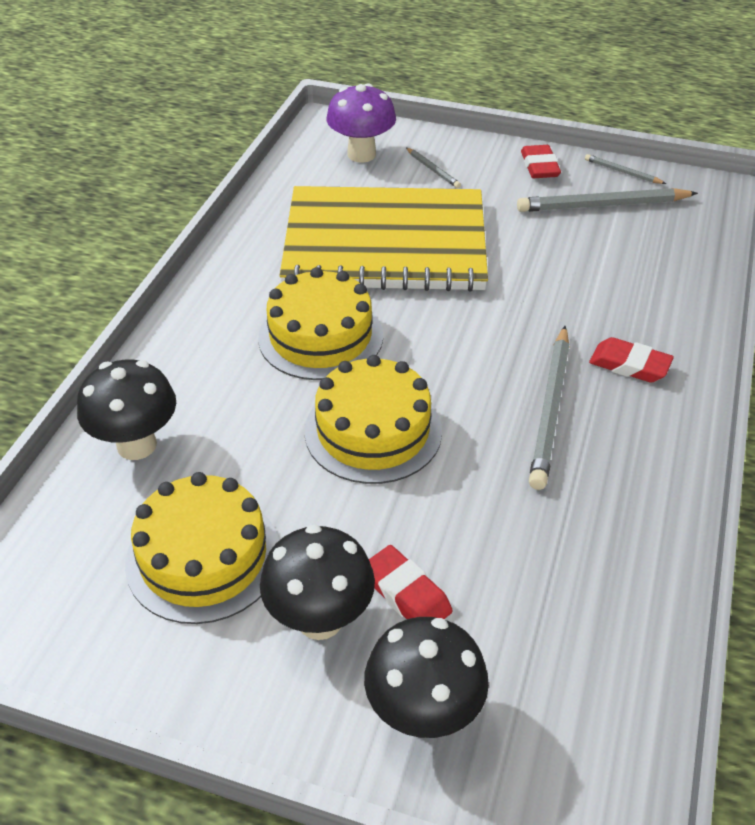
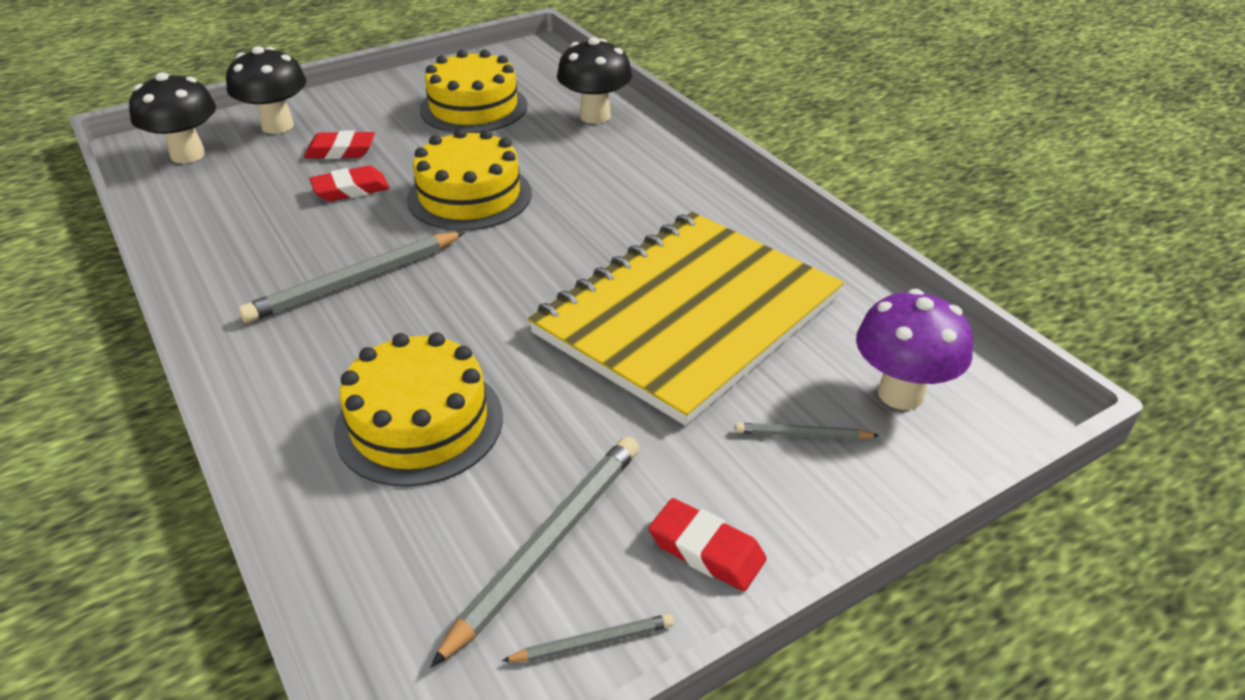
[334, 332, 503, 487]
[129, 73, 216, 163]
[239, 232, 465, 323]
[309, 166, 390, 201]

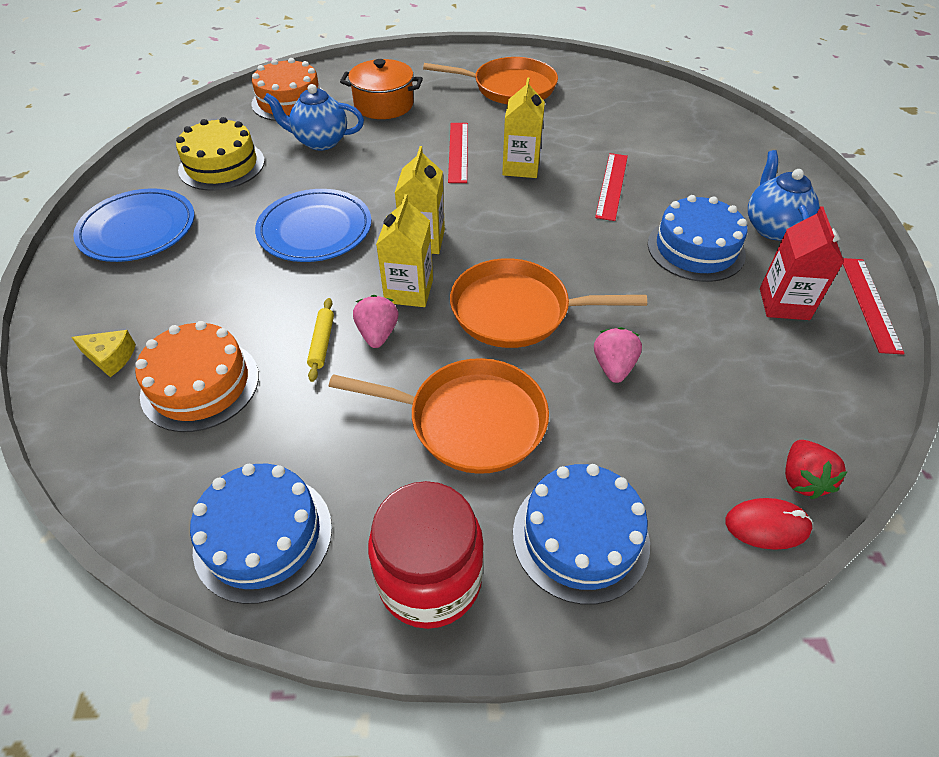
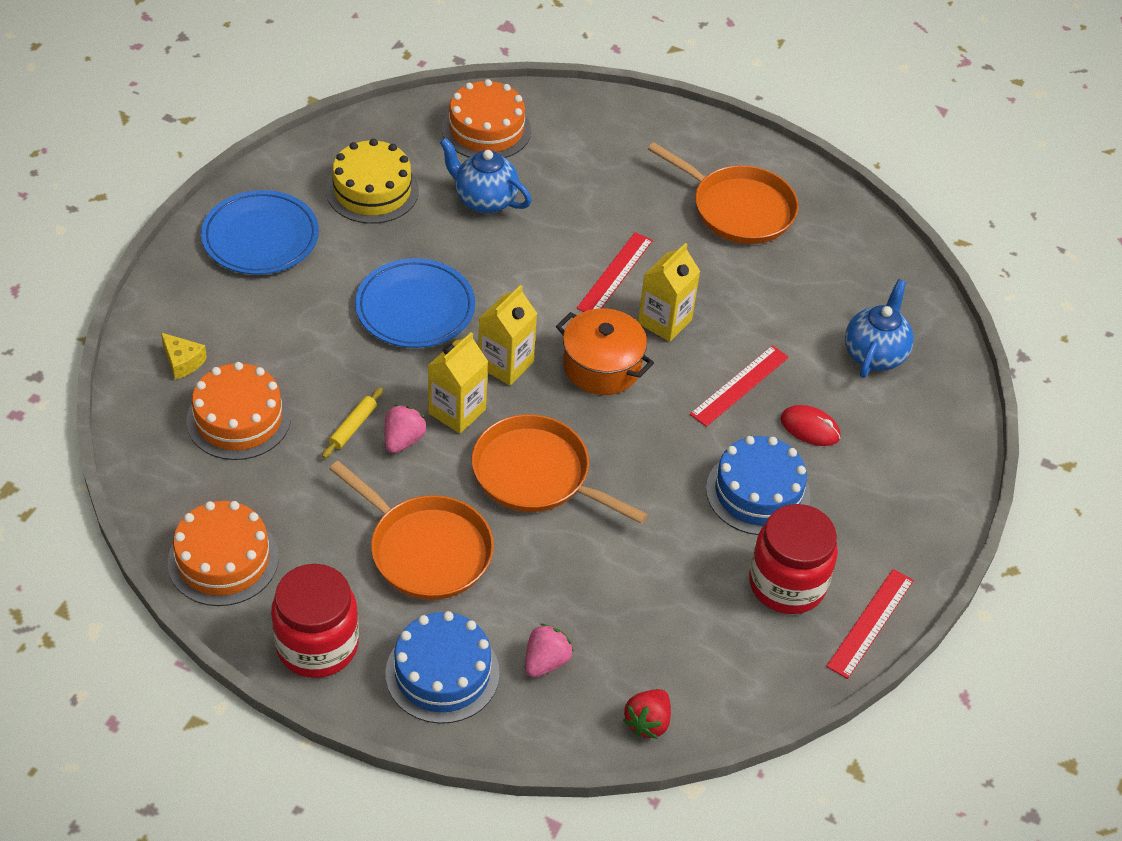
[168, 501, 279, 606]
[556, 308, 654, 395]
[525, 624, 573, 677]
[781, 405, 841, 446]
[845, 279, 914, 378]
[749, 504, 838, 614]

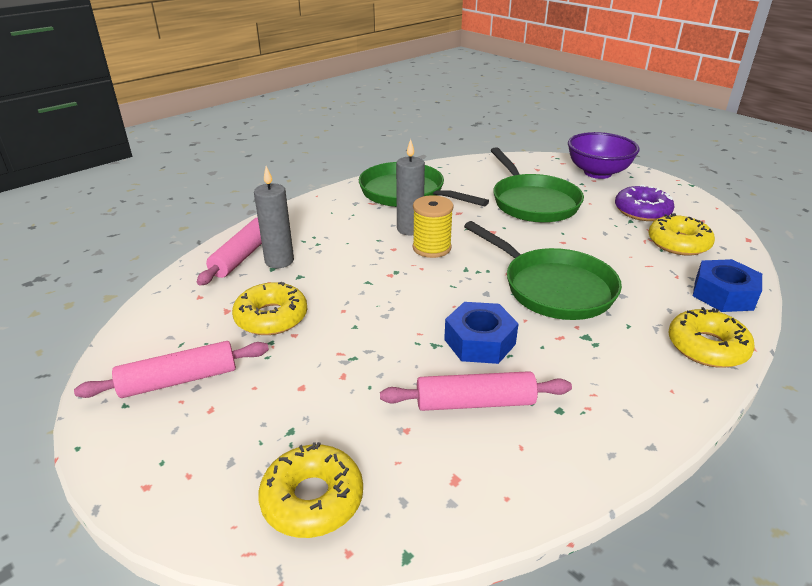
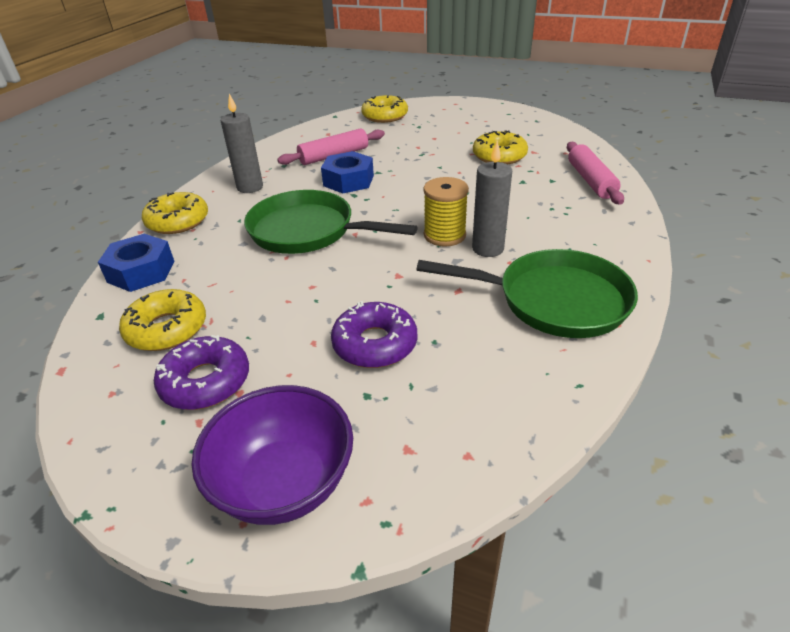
[74, 341, 269, 398] (first image)
[221, 94, 263, 193]
[331, 301, 417, 368]

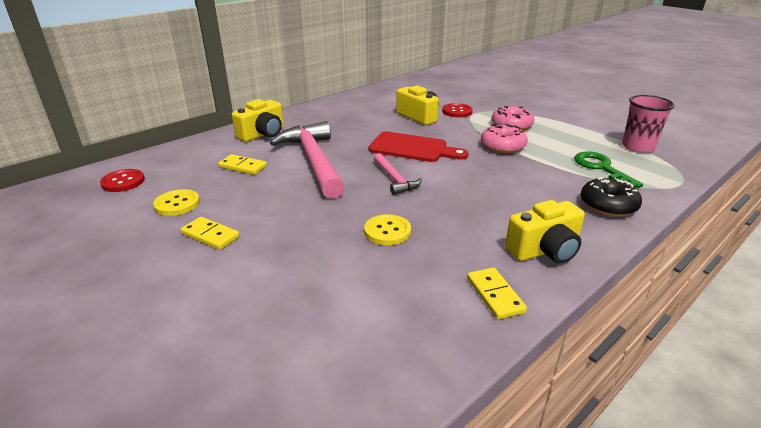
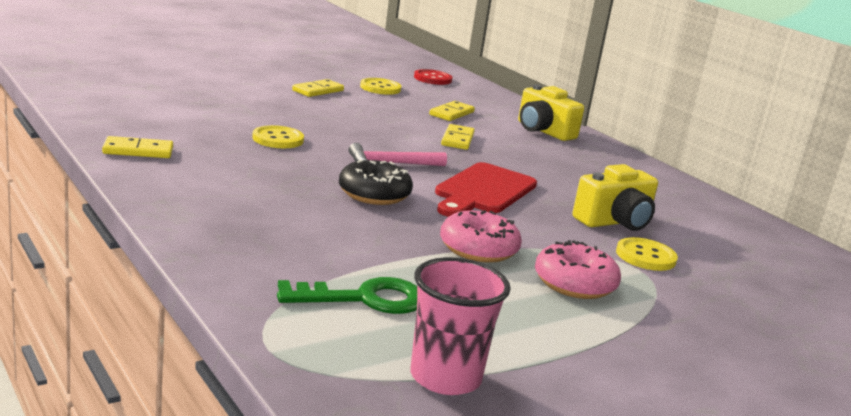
[441, 124, 475, 150]
[616, 237, 678, 271]
[505, 200, 585, 264] (first image)
[339, 160, 413, 205]

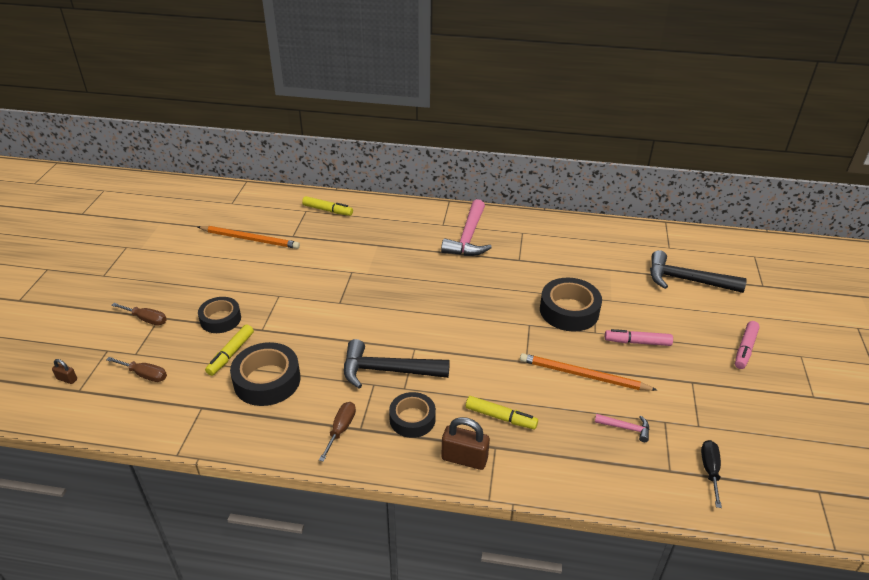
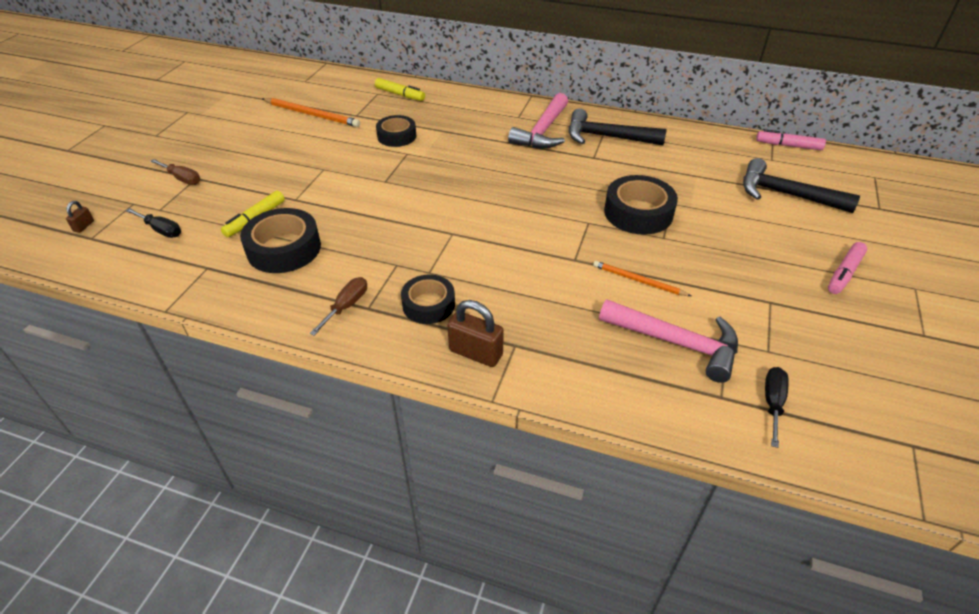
[66, 201, 94, 233]
[125, 208, 181, 238]
[376, 115, 416, 147]
[569, 108, 667, 145]
[466, 396, 538, 429] (first image)
[593, 261, 691, 296]
[599, 299, 738, 383]
[756, 129, 826, 150]

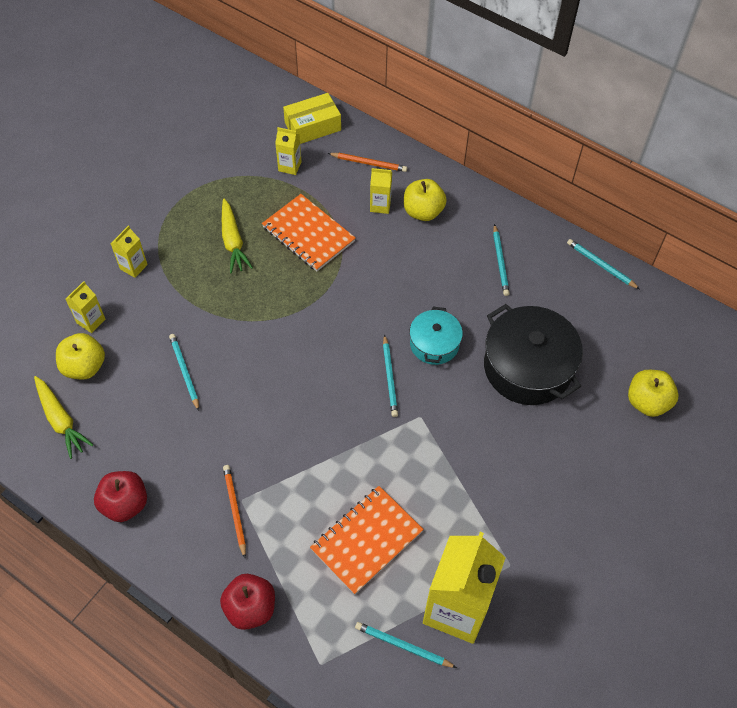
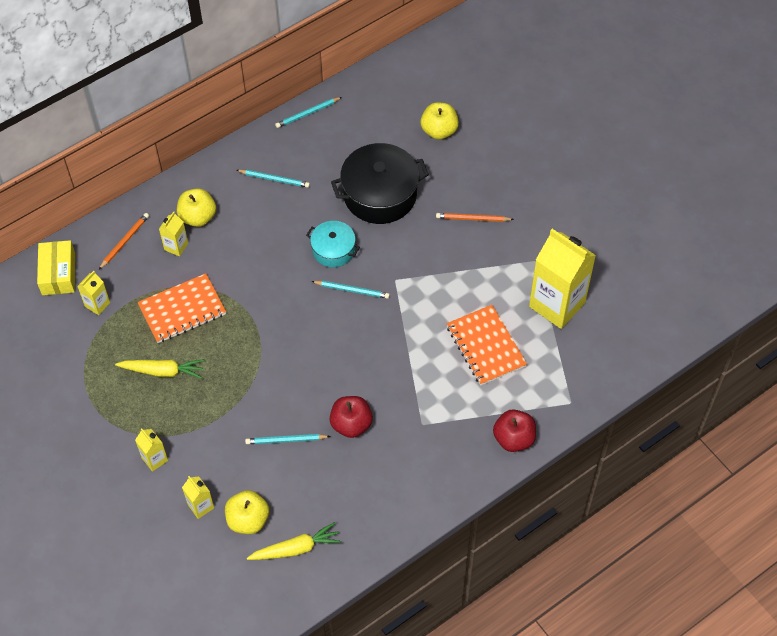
[329, 396, 373, 438]
[436, 213, 514, 222]
[355, 622, 457, 668] (first image)

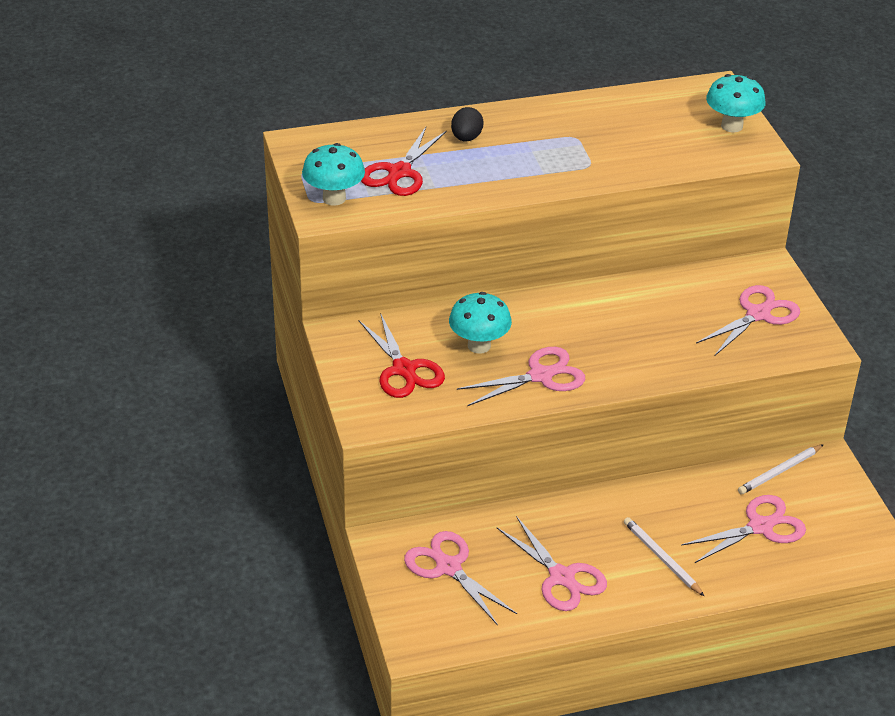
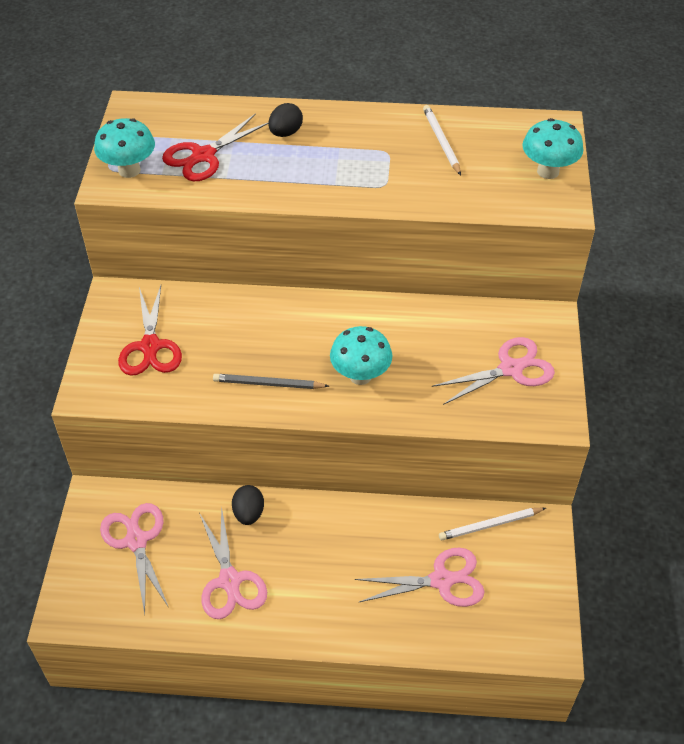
[330, 326, 392, 385]
[213, 374, 329, 389]
[423, 105, 461, 175]
[232, 485, 264, 525]

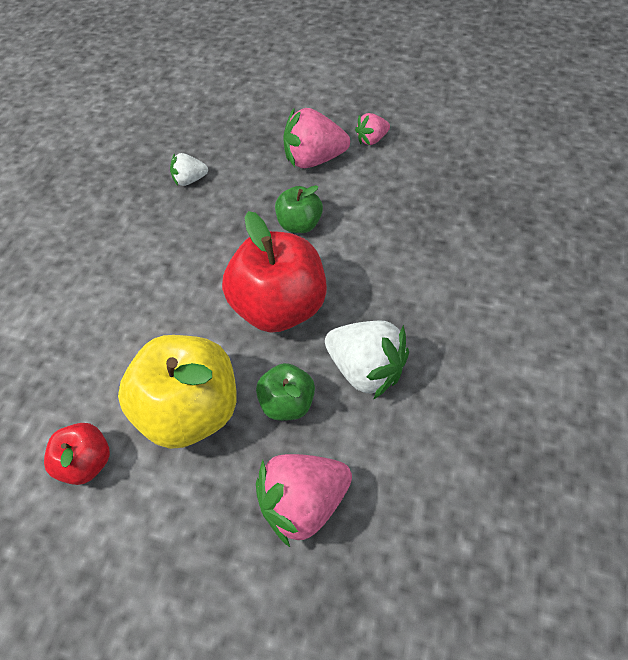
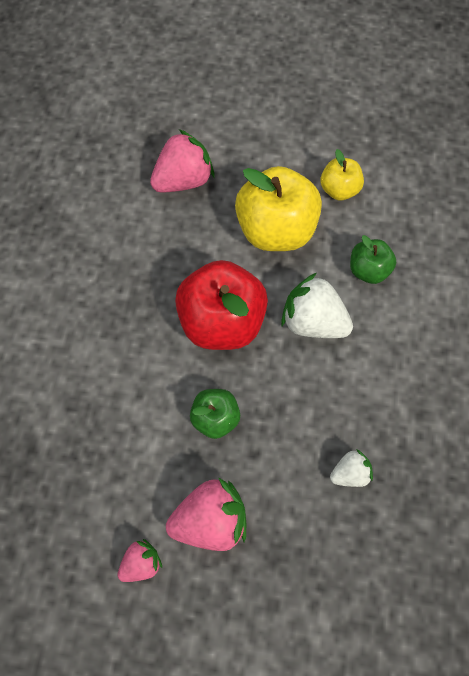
[320, 149, 364, 200]
[350, 235, 396, 284]
[281, 273, 353, 338]

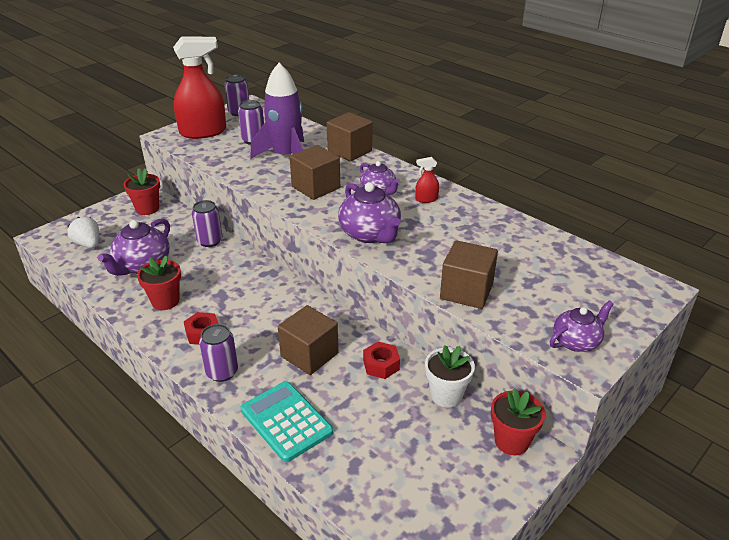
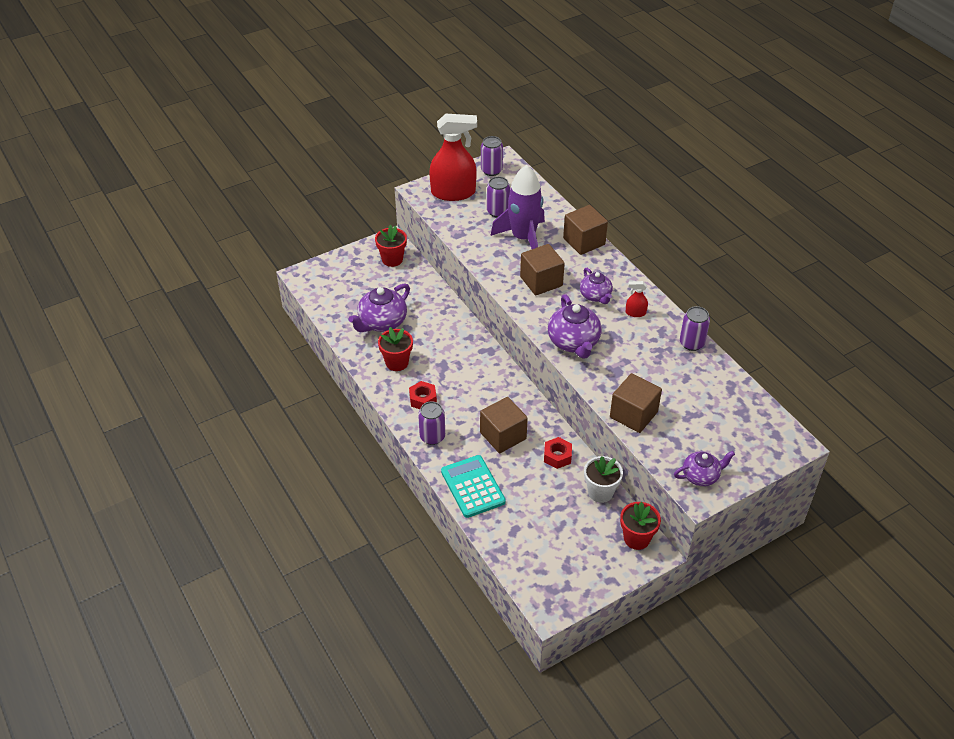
[67, 217, 99, 248] (first image)
[680, 306, 710, 351]

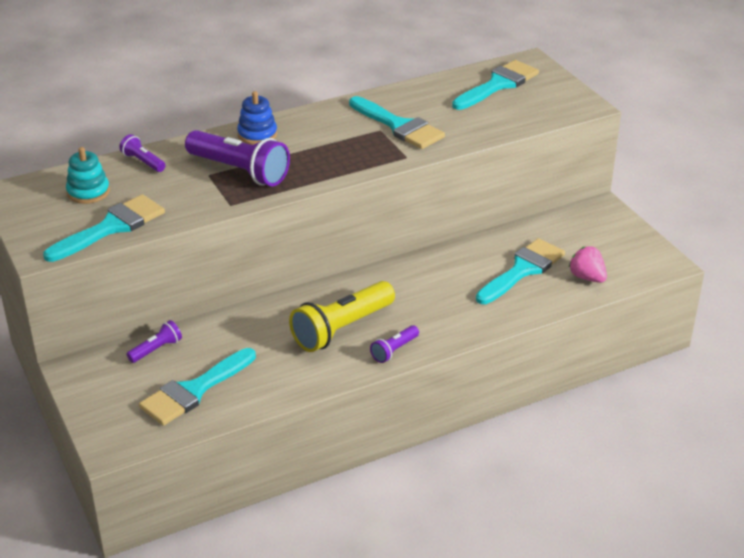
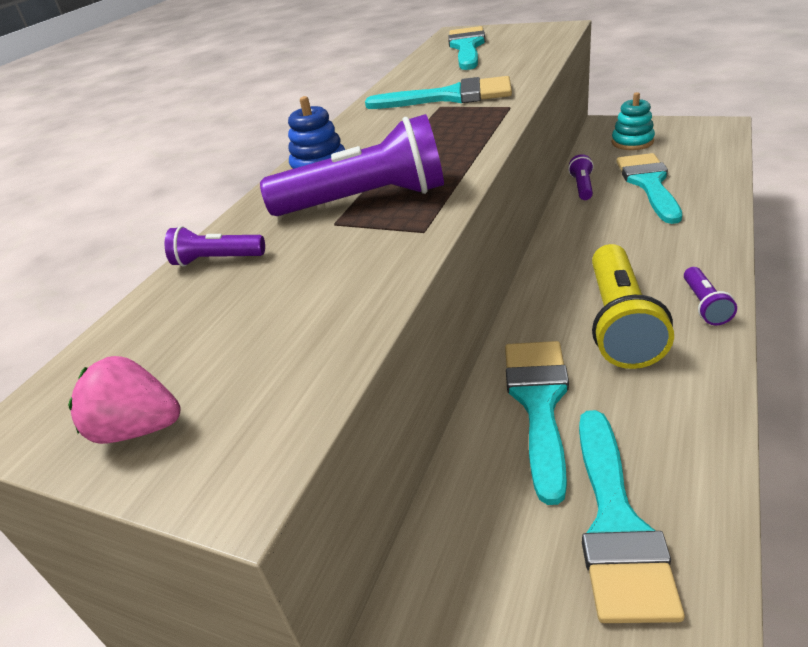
[505, 341, 569, 505]
[611, 92, 655, 150]
[568, 154, 594, 200]
[68, 356, 180, 444]

